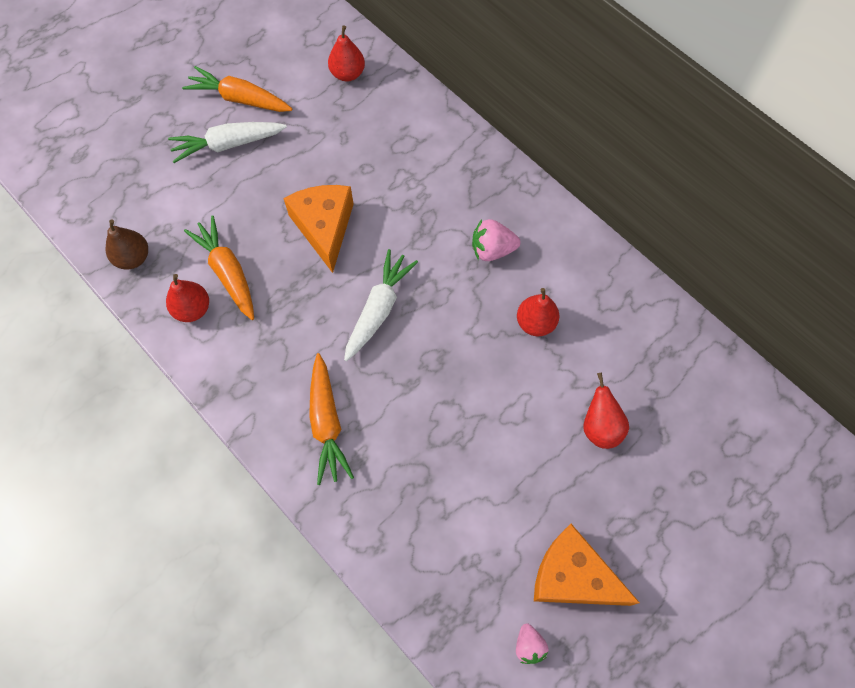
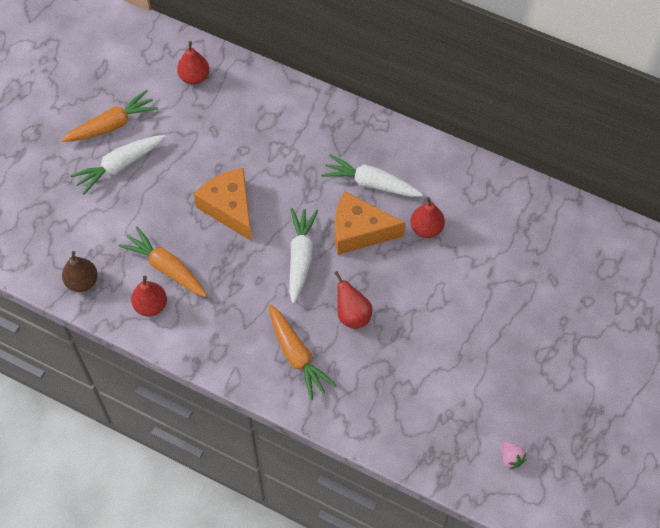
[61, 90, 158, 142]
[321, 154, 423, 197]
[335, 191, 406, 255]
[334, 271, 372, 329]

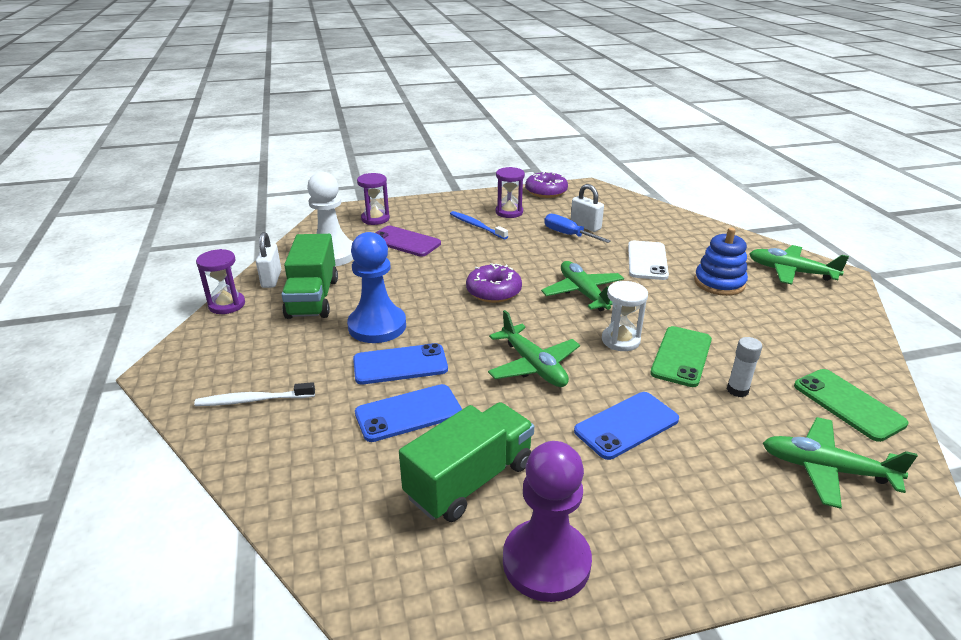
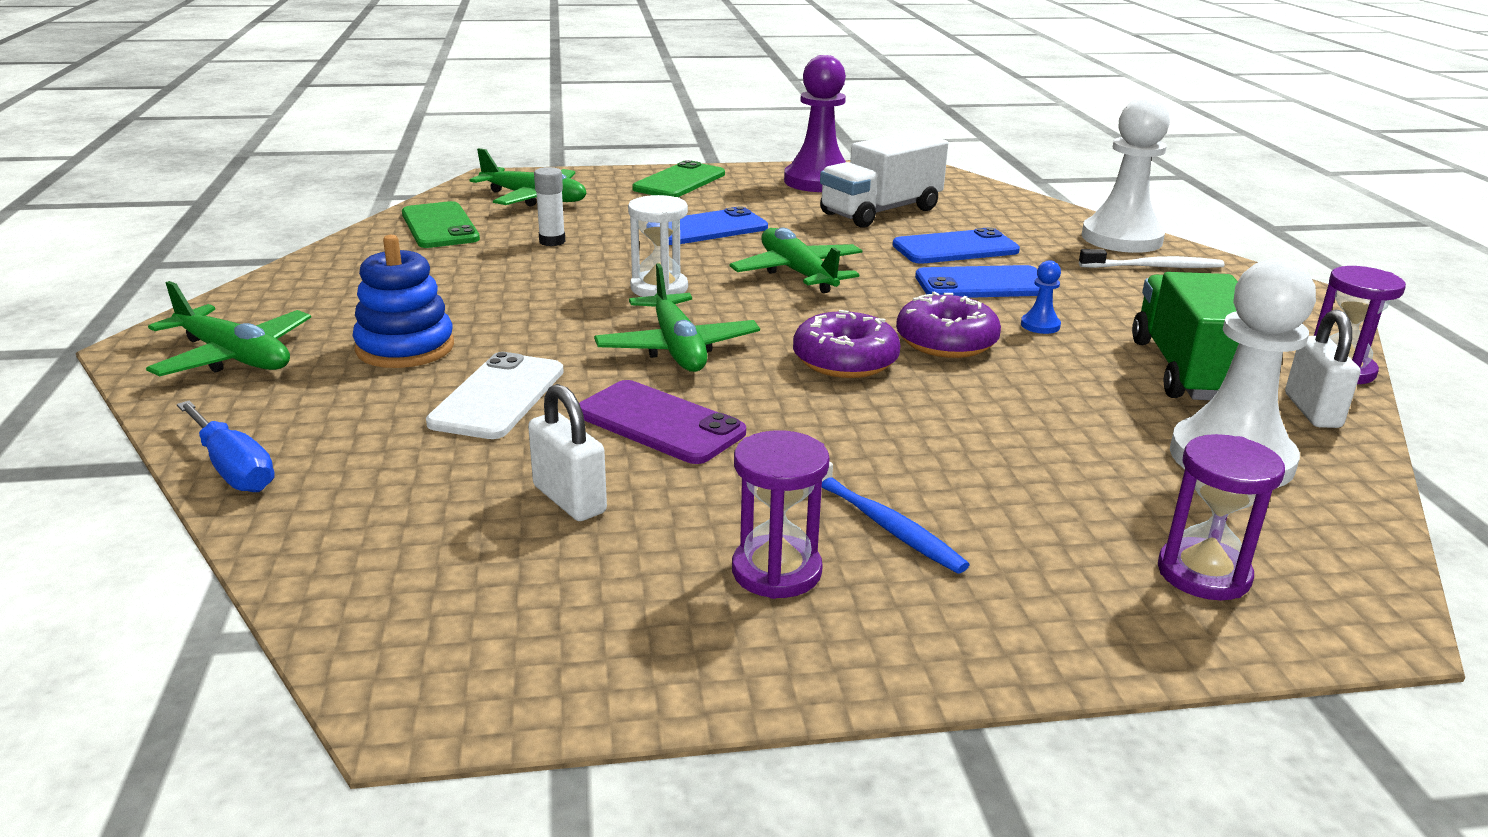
[1021, 260, 1061, 334]
[579, 380, 746, 464]
[820, 131, 948, 228]
[896, 291, 1001, 358]
[177, 400, 275, 492]
[632, 160, 725, 197]
[1082, 98, 1170, 253]

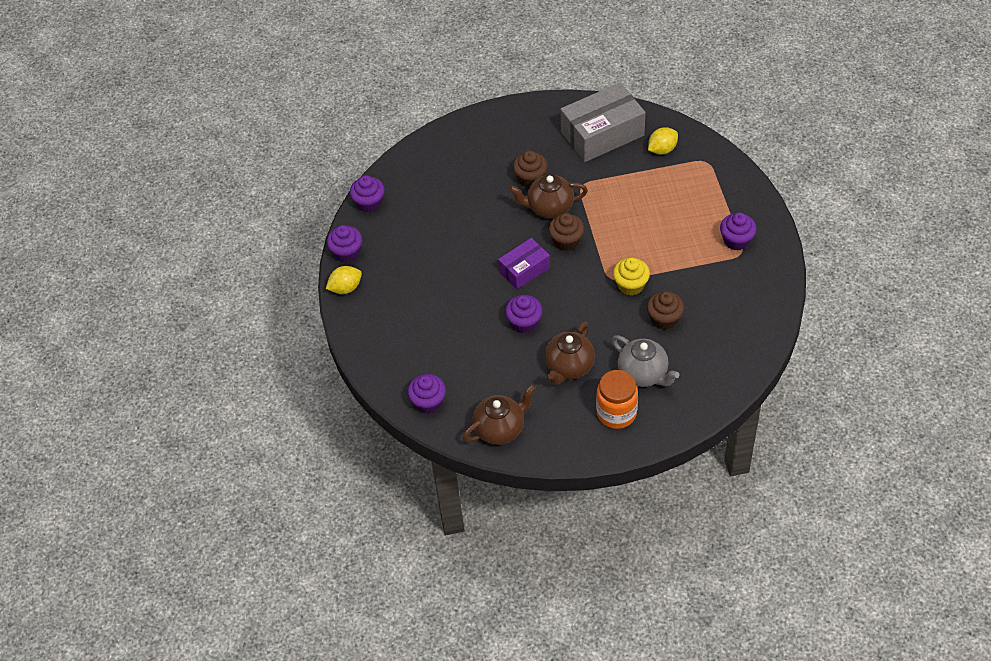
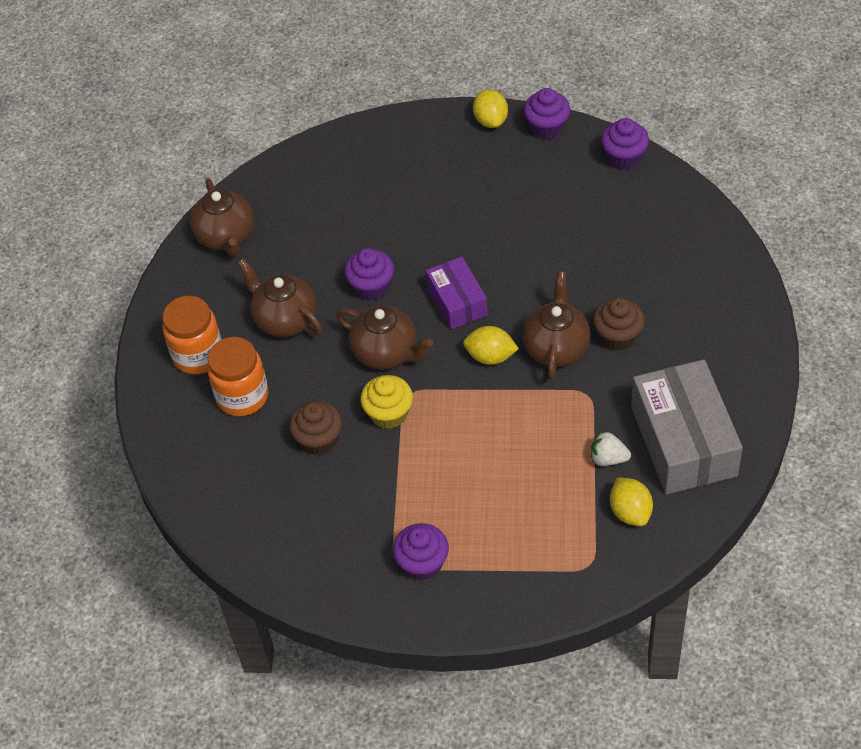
[407, 374, 446, 414] (first image)
[463, 326, 519, 365]
[207, 337, 268, 417]
[337, 305, 433, 370]
[591, 431, 631, 466]

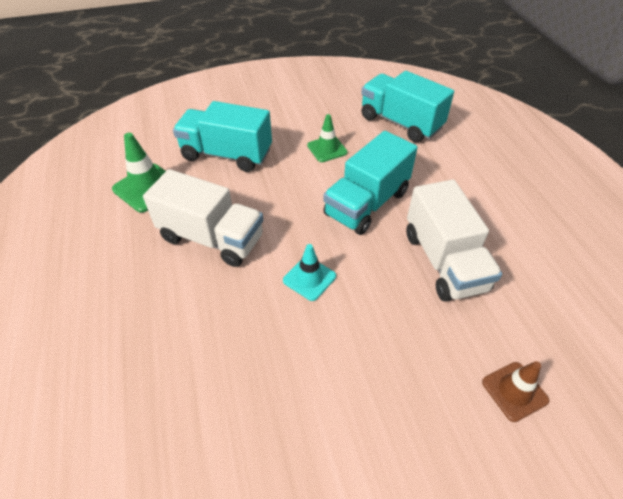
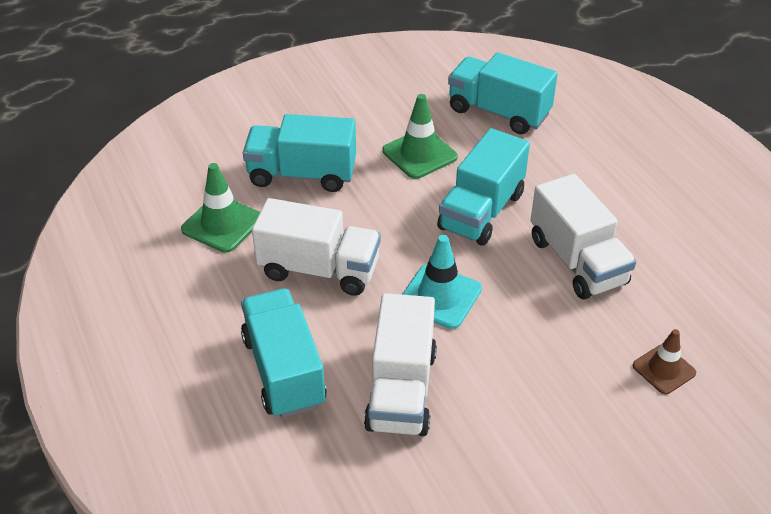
[402, 235, 482, 329]
[382, 94, 458, 179]
[241, 289, 327, 418]
[364, 293, 437, 436]

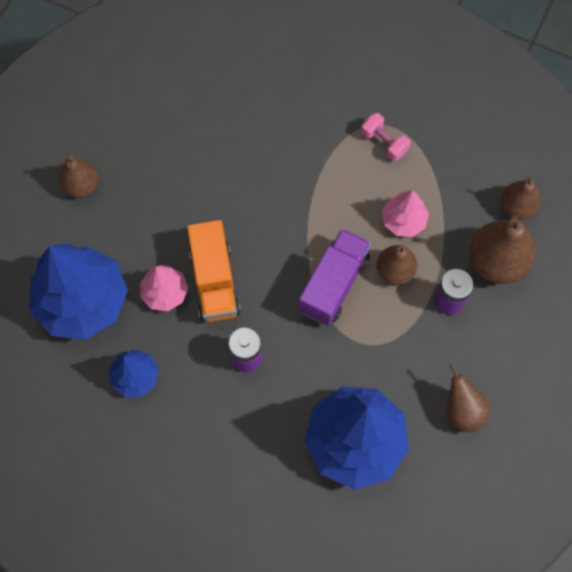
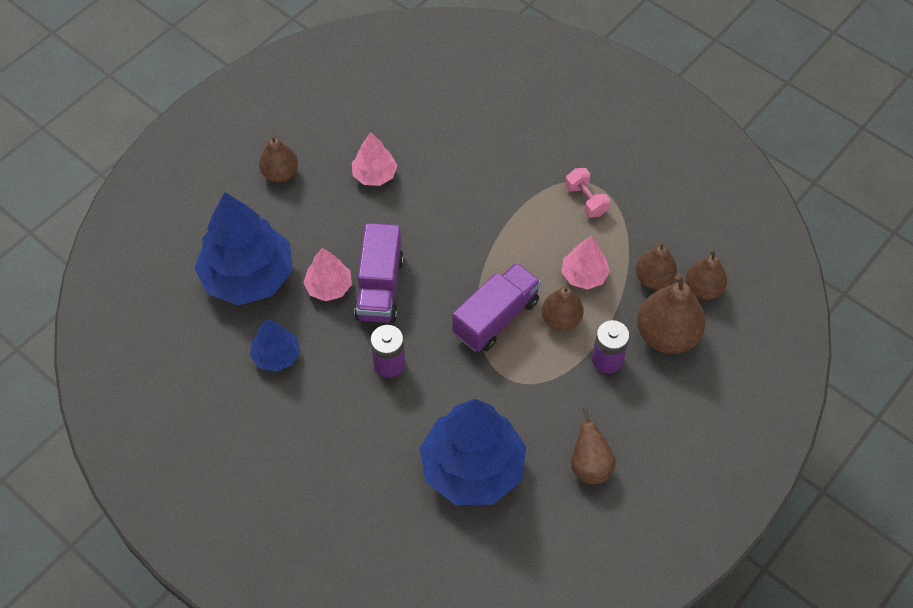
[354, 223, 404, 323]
[352, 132, 397, 186]
[636, 242, 677, 289]

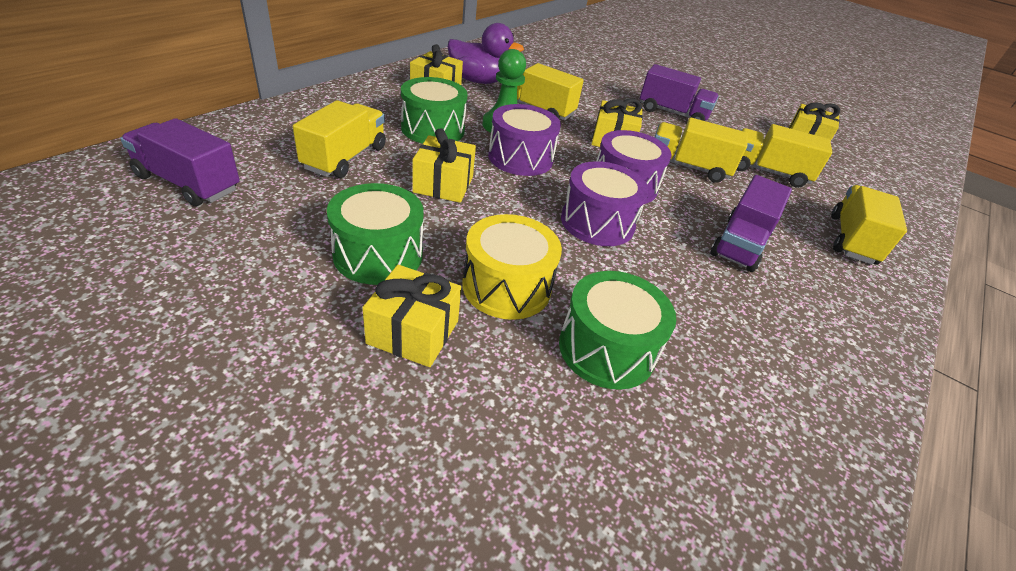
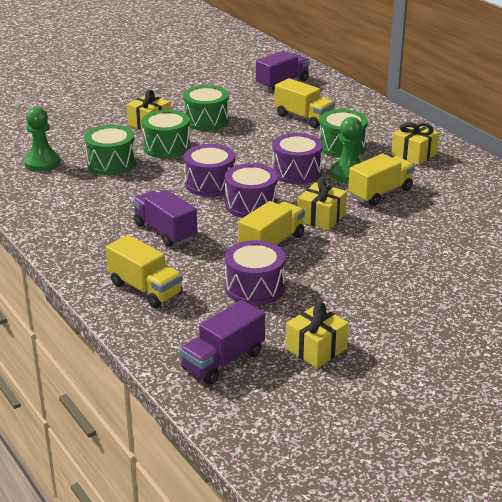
[412, 128, 476, 203] (first image)
[448, 23, 524, 84] (first image)
[141, 110, 191, 158]
[179, 300, 265, 385]
[225, 240, 285, 305]
[24, 107, 61, 172]

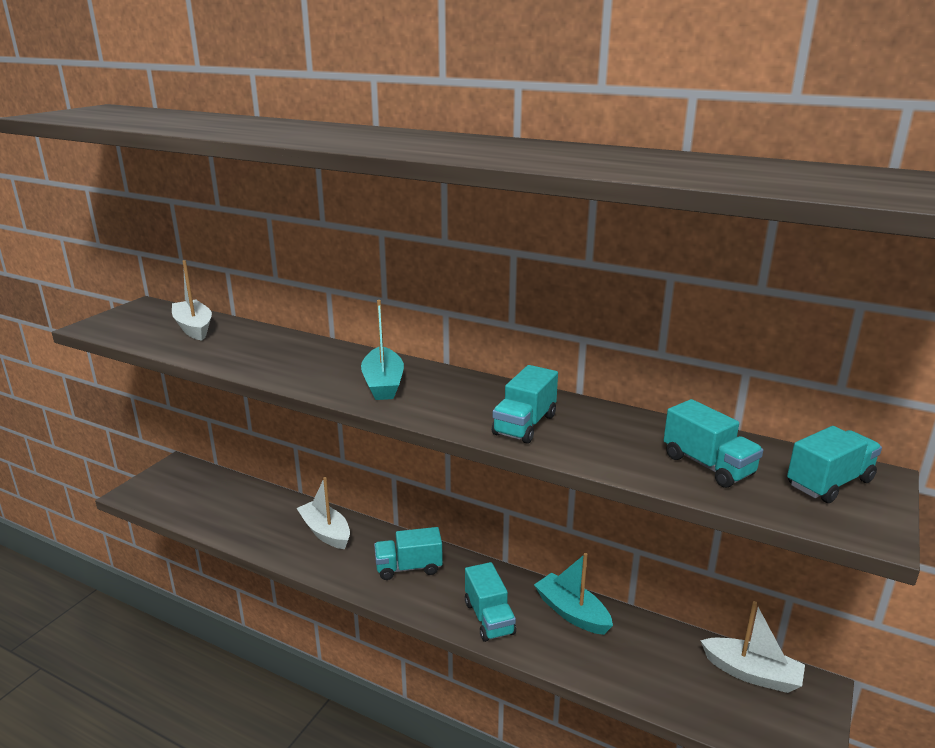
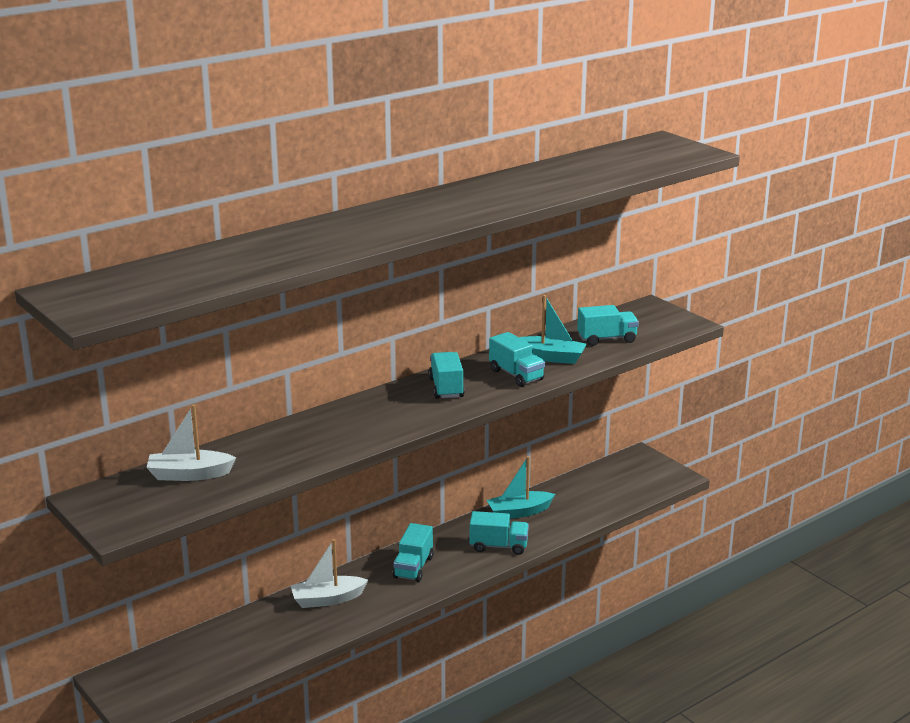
[519, 295, 586, 364]
[700, 601, 805, 693] (first image)
[428, 352, 465, 399]

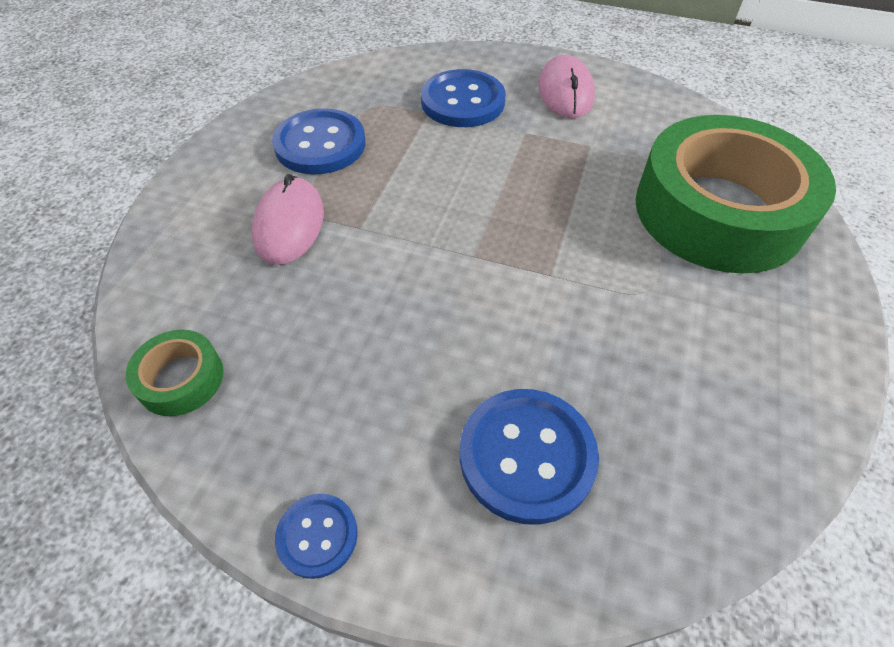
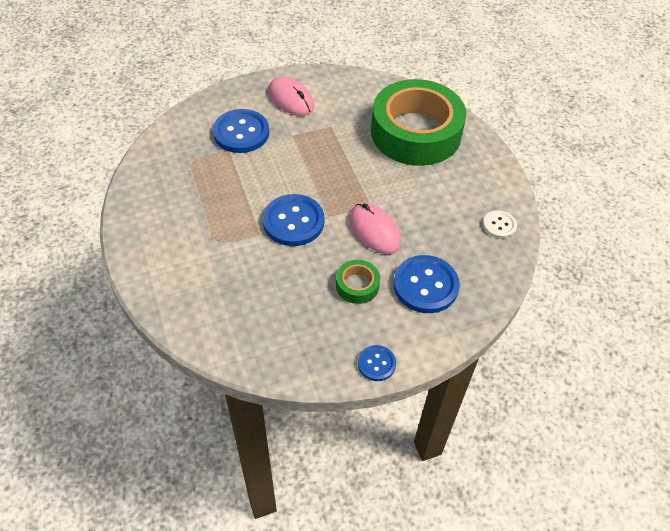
[336, 260, 380, 304]
[350, 203, 401, 254]
[263, 194, 324, 246]
[483, 210, 517, 239]

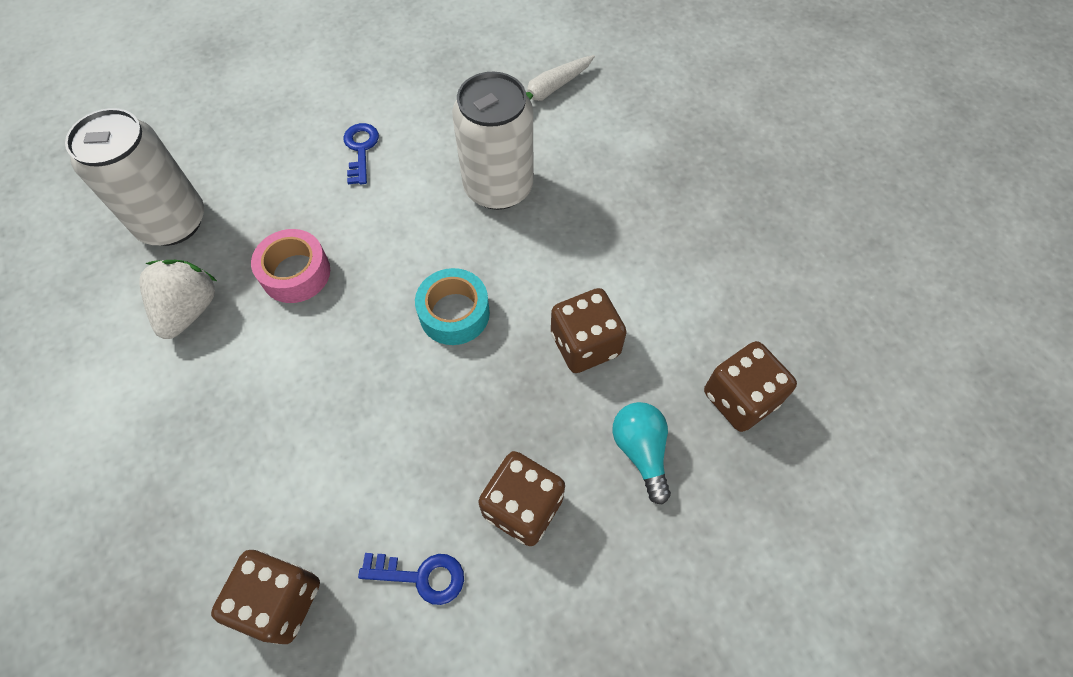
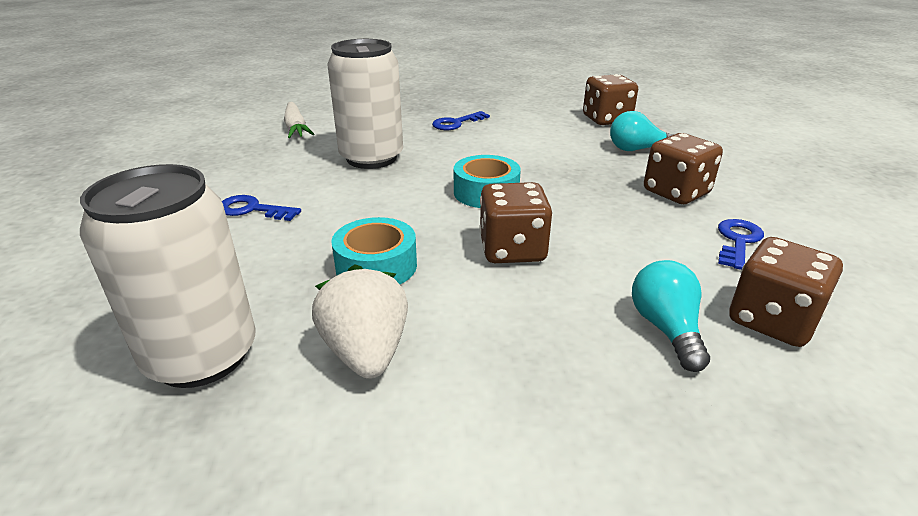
[312, 264, 408, 379]
[331, 217, 417, 284]
[479, 182, 552, 263]
[432, 111, 490, 130]
[632, 260, 710, 372]

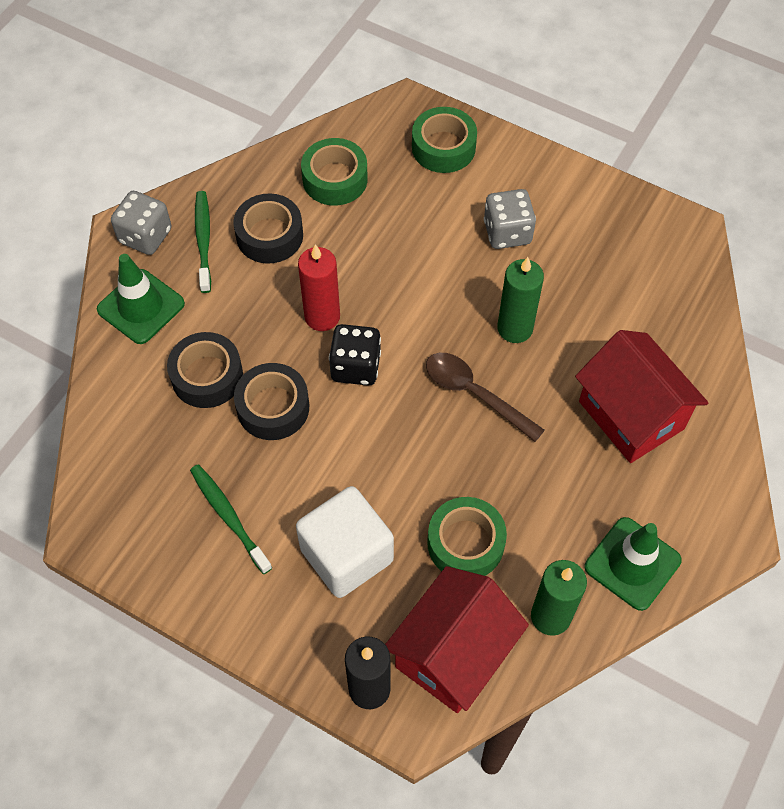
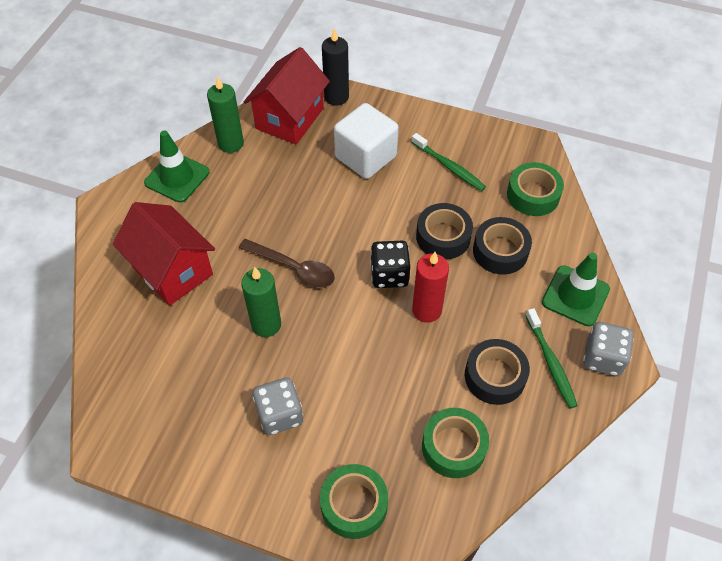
[507, 162, 564, 216]

